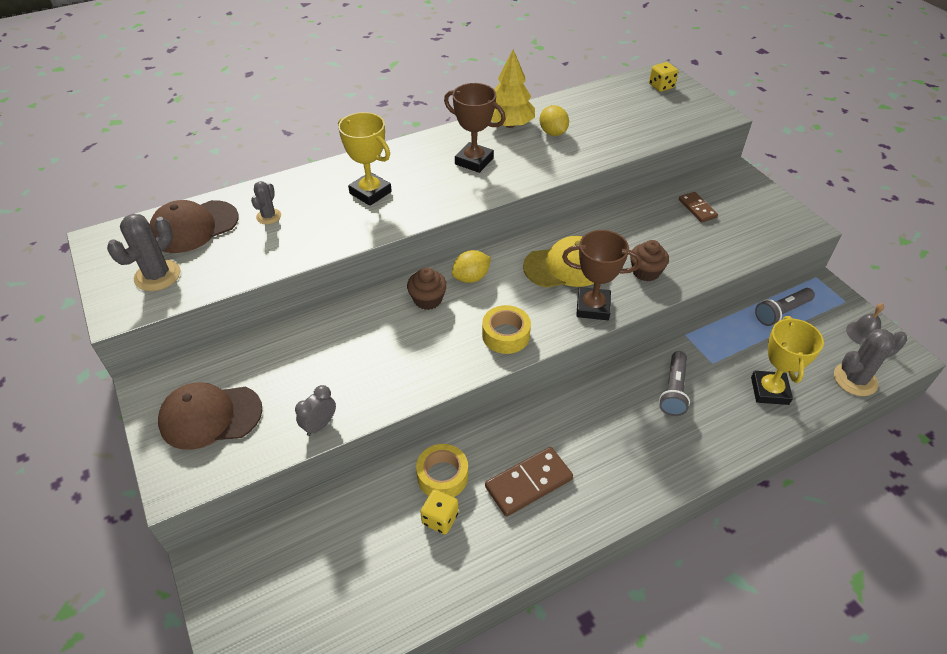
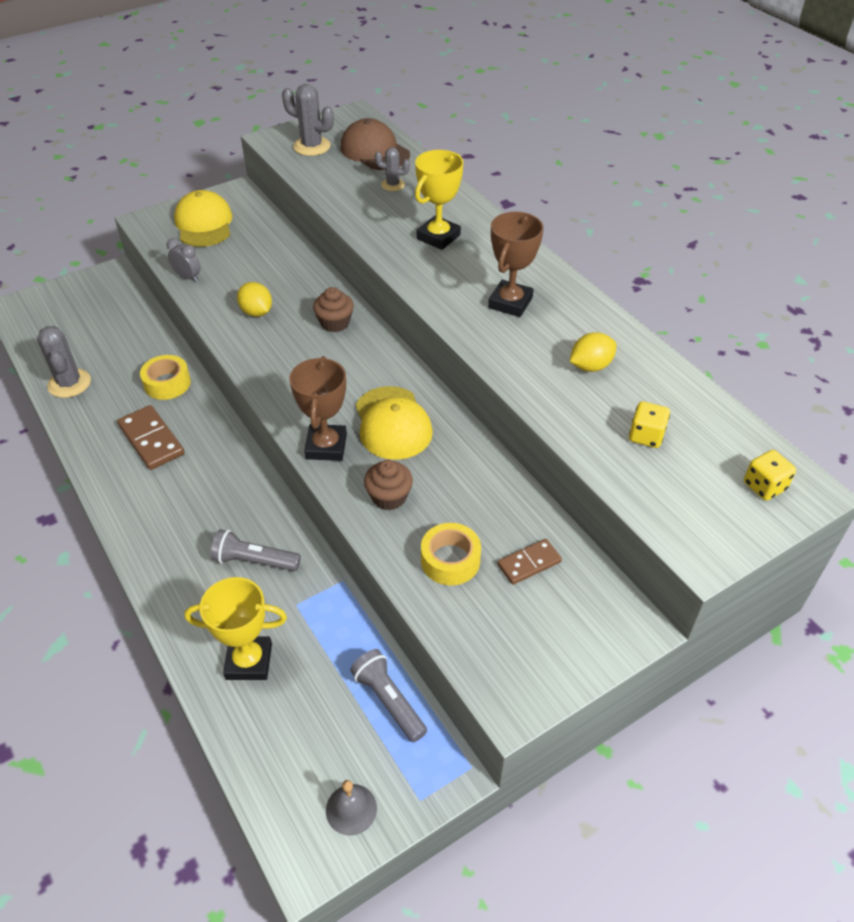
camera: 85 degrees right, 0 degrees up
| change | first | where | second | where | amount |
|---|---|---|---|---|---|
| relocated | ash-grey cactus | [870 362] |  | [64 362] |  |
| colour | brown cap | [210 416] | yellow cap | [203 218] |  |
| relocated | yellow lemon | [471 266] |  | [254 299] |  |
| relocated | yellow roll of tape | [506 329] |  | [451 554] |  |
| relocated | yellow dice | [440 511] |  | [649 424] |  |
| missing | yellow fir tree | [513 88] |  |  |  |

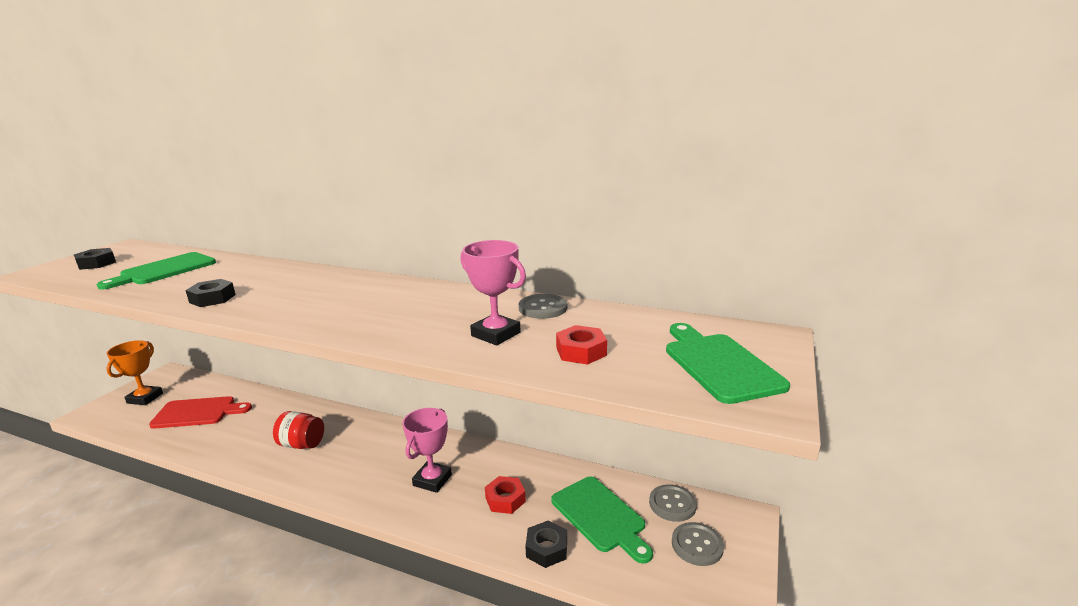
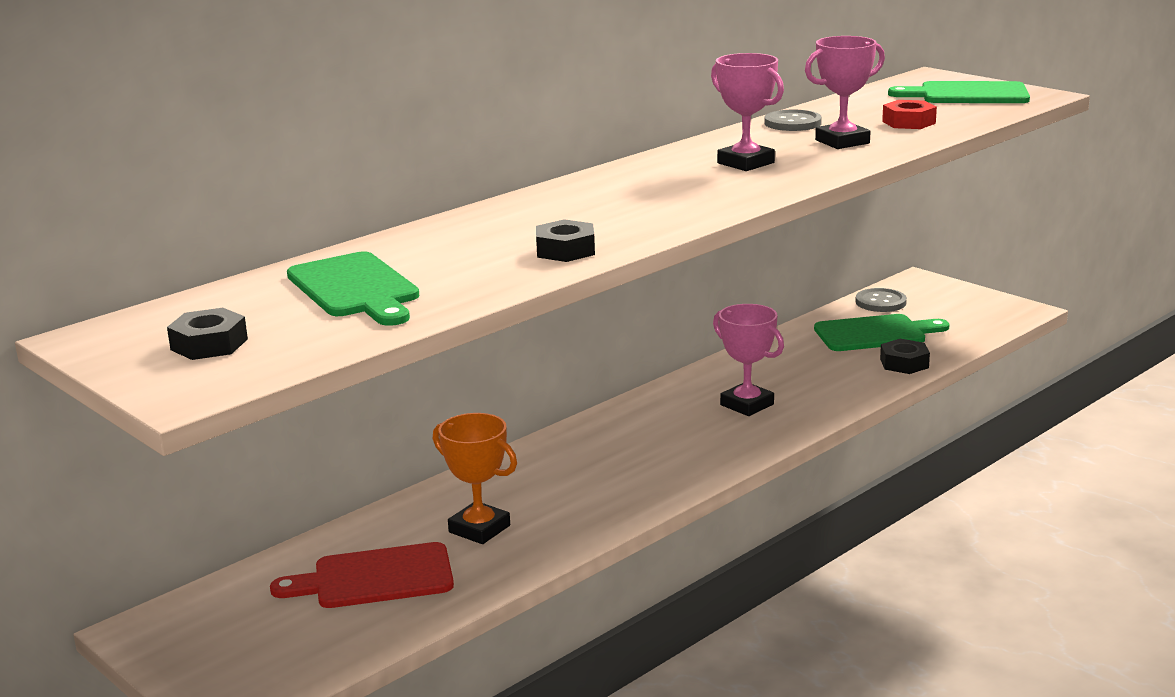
camera: 65 degrees left, 0 degrees up
| change | first | where | second | where | amount |
|---|---|---|---|---|---|
| spun | crimson bread board | [200 412] |  | [362 575] | 120 degrees counterclockwise |
| relocated | orange trophy | [134 372] |  | [475 478] |  |
| appeared |  |  | rose-pink trophy | [747 112] |  |
| missing | crimson jar | [298 430] |  |  |  |
| missing | crimson hexagon nut | [505 495] |  |  |  |
| missing | ash-grey shirt button | [698 544] |  |  |  |

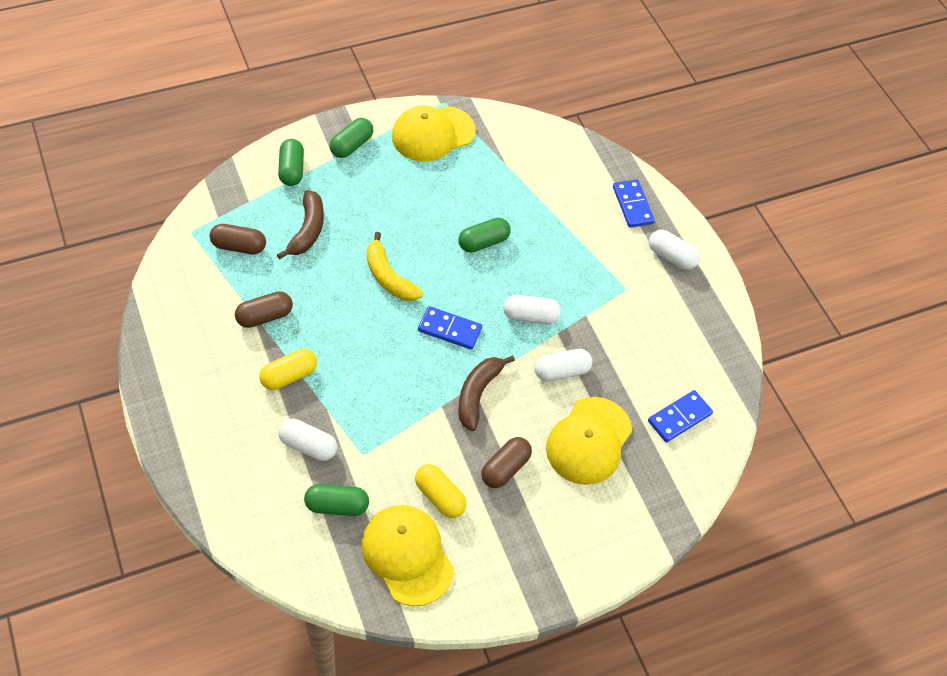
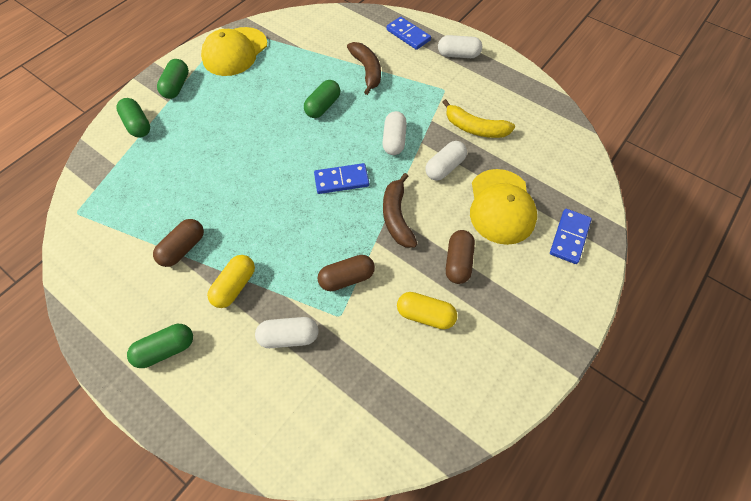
camera: 25 degrees left, 5 degrees up
| change | first | where | second | where | amount |
|---|---|---|---|---|---|
| relocated | leaf-green pill | [336 500] |  | [160 346] |  |
| relocated | brown pill | [238 239] |  | [346 273] |  |
| relocated | brown banana | [300 224] |  | [364 68] |  |
| spun | white pill | [532 309] |  | [394 133] | 60 degrees counterclockwise |
| relocated | yellow banana | [395 266] |  | [479 118] |  |
| relocated | royal blue domino piece | [680 416] |  | [571 236] |  |
| missing | yellow cap | [407 555] |  |  |  |

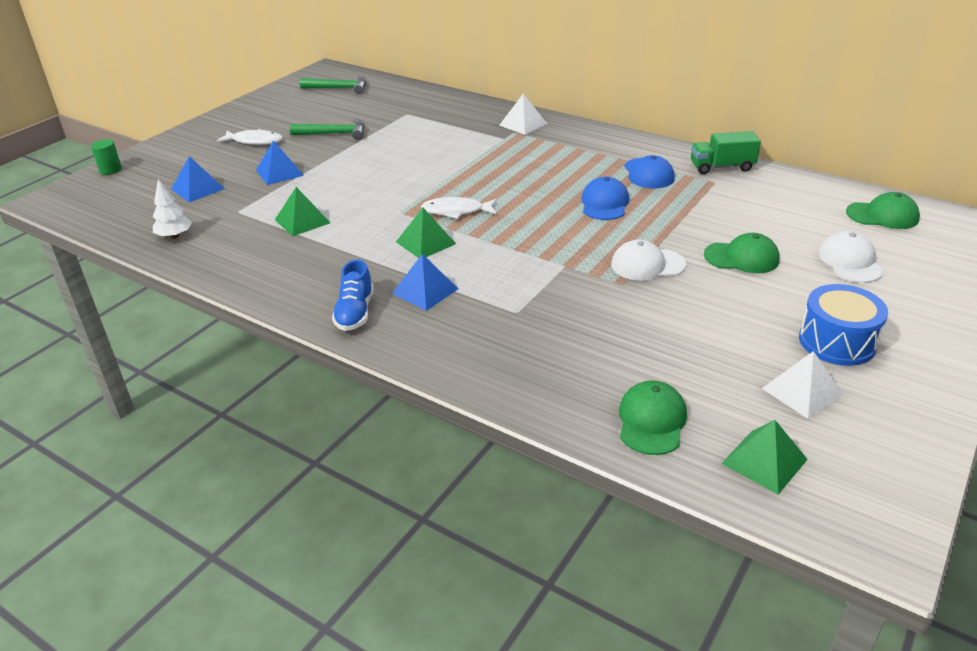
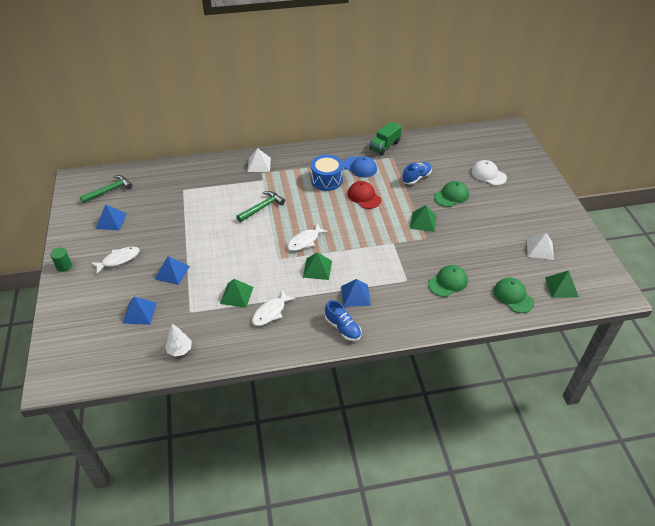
camera: 45 degrees left, 10 degrees up
| change | first | where | second | where | amount |
|---|---|---|---|---|---|
| relocated | leaf-green cylinder | [106 157] |  | [61 259] |  |
| appeared |  |  | royal blue pyramid | [111 217] |  |
| relocated | leaf-green hammer | [327 129] |  | [260 206] |  |
| appeared |  |  | white fish | [273 308] |  |
| relocated | royal blue drum | [843 325] |  | [327 173] |  |
| colour | royal blue cap | [605 198] | crimson cap | [364 195] |  |
| appeared |  |  | royal blue lace-up shoe | [417 173] |  |
| exchanged | white cap | [648 260] | leaf-green pyramid | [423 218] |  |
| relocated | leaf-green cap | [883 210] |  | [448 281] |  |

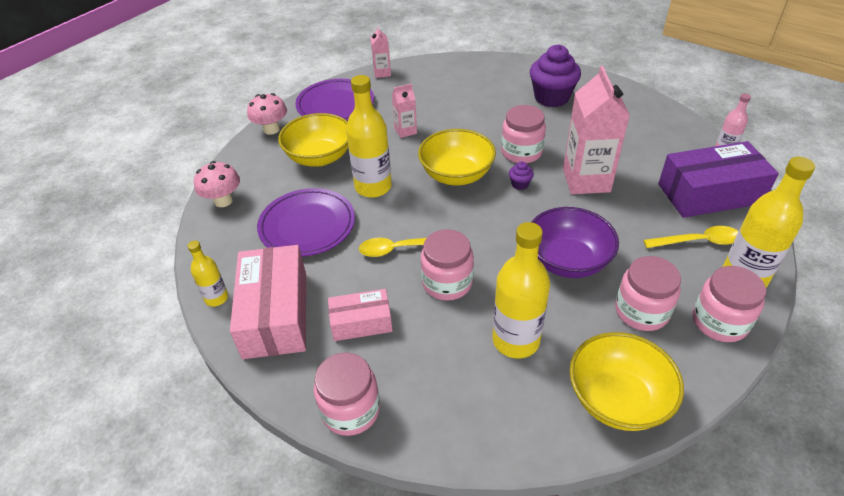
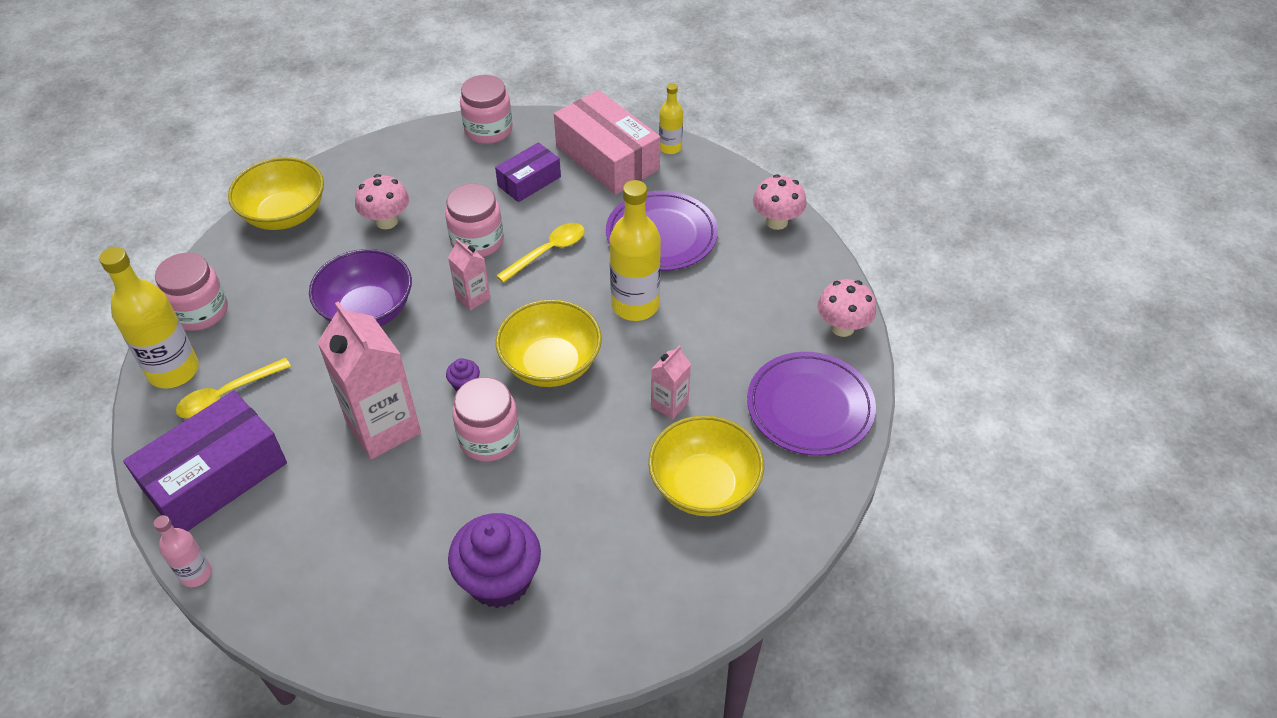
camera: 145 degrees right, 5 degrees up
| change | first | where | second | where | amount |
|---|---|---|---|---|---|
| exchanged | yellow flask | [521 290] | rose-pink fungus | [382 201] |  |
| relocated | rose-pink carton | [380 52] |  | [469 275] |  |
| colour | rose-pink parcel | [360 315] | purple parcel | [528 172] |  |
| relocated | yellow serving bowl | [313 139] |  | [706 465] |  |
| missing | rose-pink jar | [648 293] |  |  |  |

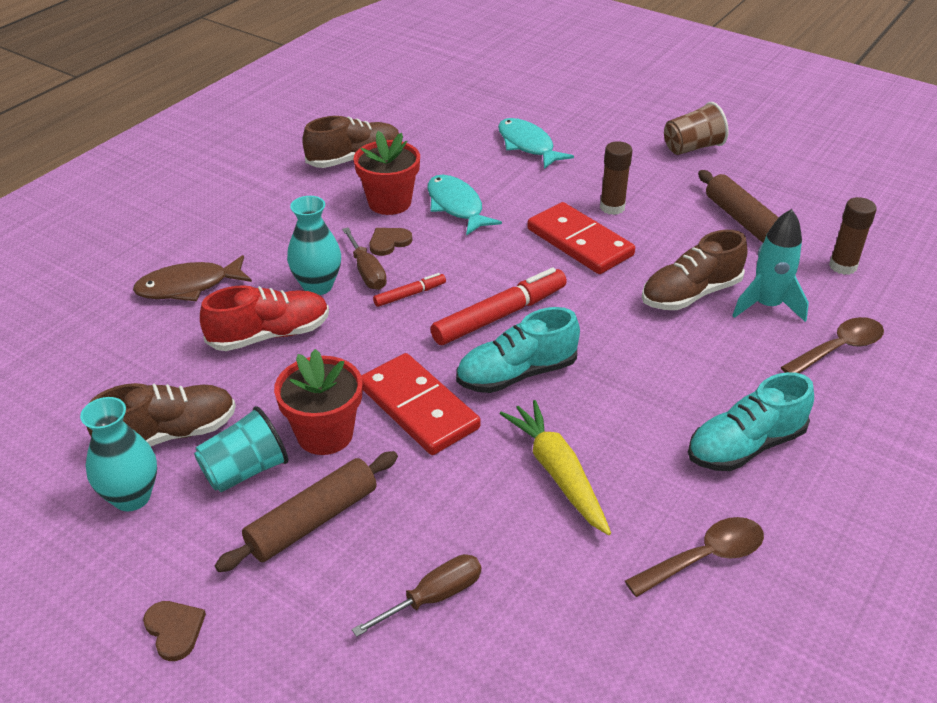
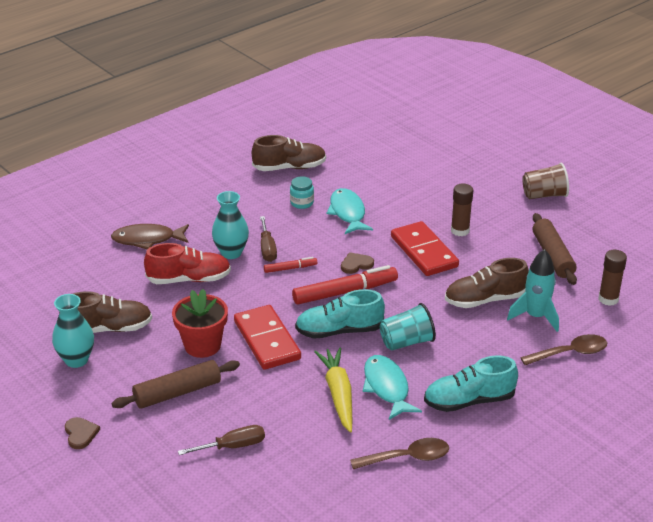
camera: 15 degrees right, 5 degrees down
| change | first | where | second | where | amount |
|---|---|---|---|---|---|
| exchanged | crimson plant pot | [387 173] | aqua jar | [302 192] |  |
| relocated | brown love heart | [390 242] |  | [357 263] |  |
| relocated | aqua fish | [536 143] |  | [392 387] |  |
| relocated | aqua tumbler | [241 449] |  | [408 327] |  |

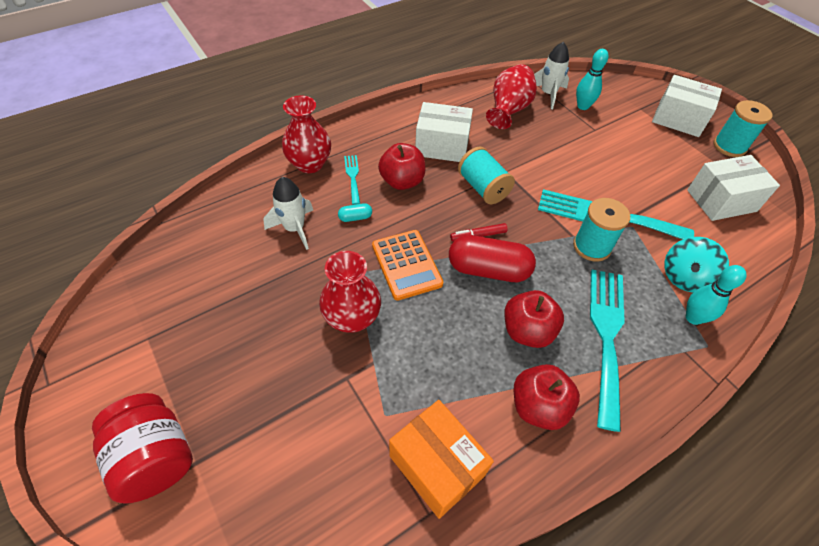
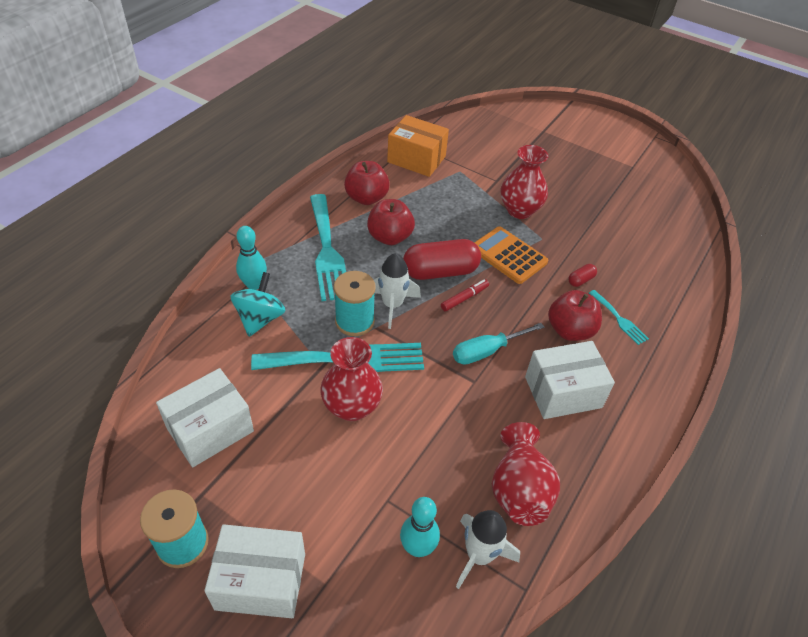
camera: 155 degrees right, 5 degrees down
| change | first | where | second | where | amount |
|---|---|---|---|---|---|
| relocated | crimson tall vase | [306 134] |  | [351 379] |  |
| relocated | white toy rocket | [288 213] |  | [397 291] |  |
| exchanged | aqua spool | [486 175] | aqua screwdriver | [498 344] |  |
| colour | aqua pill | [355 212] | crimson pill | [582 275] |  |
| missing | crimson jar | [142 448] |  |  |  |

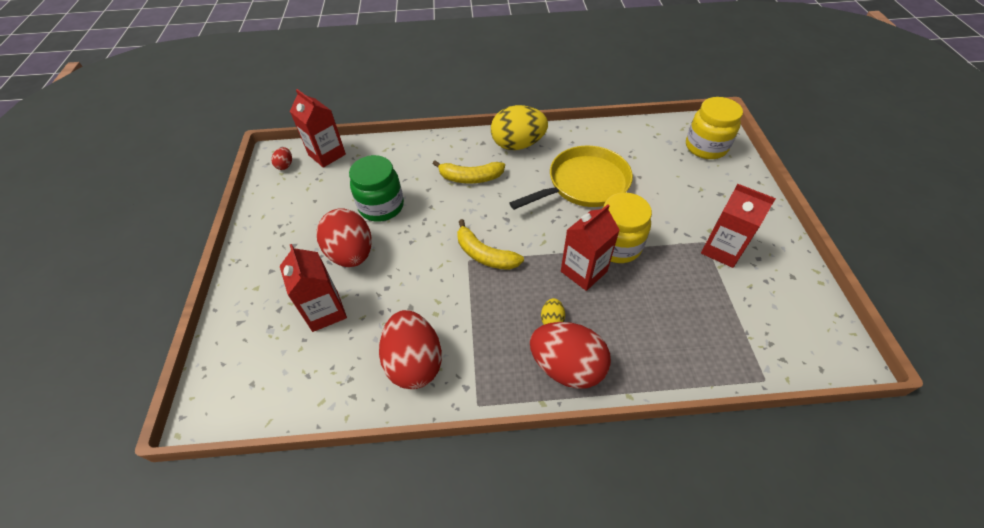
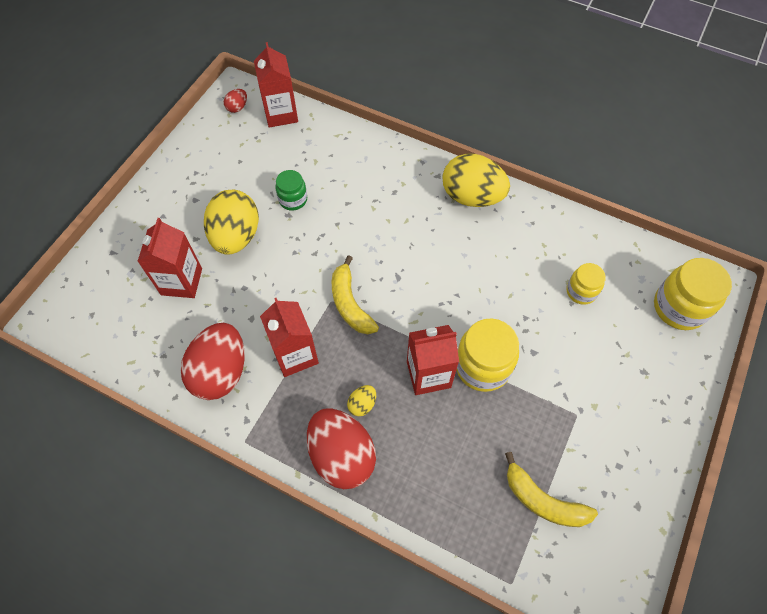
camera: 30 degrees right, 10 degrees up
| change | first | where | second | where | amount |
|---|---|---|---|---|---|
| colour | crimson egg | [344 238] | yellow egg | [231 222] |  |
| relocated | crimson carton | [738 226] |  | [289 337] |  |
| size | leaf-green jar | [376 188] |  | [291 190] | x0.59 |
| relocated | yellow banana | [469 172] |  | [551 489] |  |
| appeared |  |  | yellow jar | [586 284] |  |
| missing | yellow frying pan | [571 178] |  |  |  |

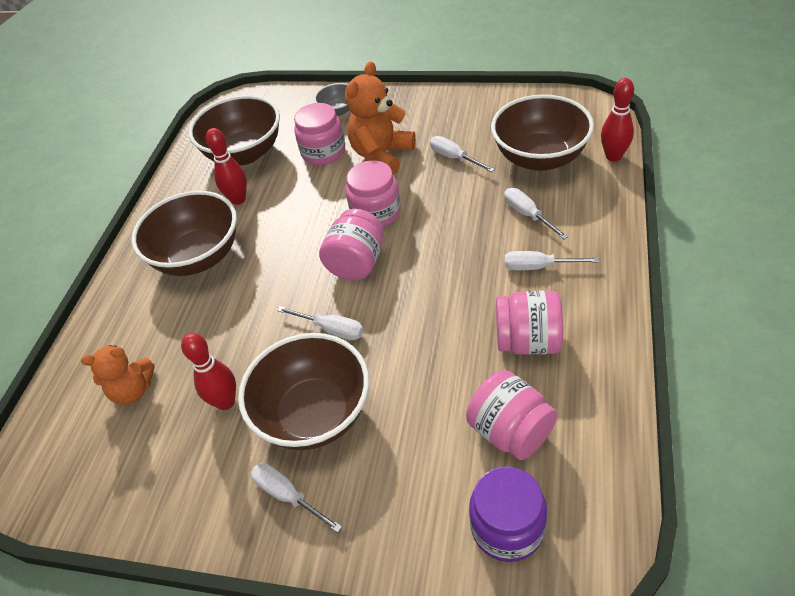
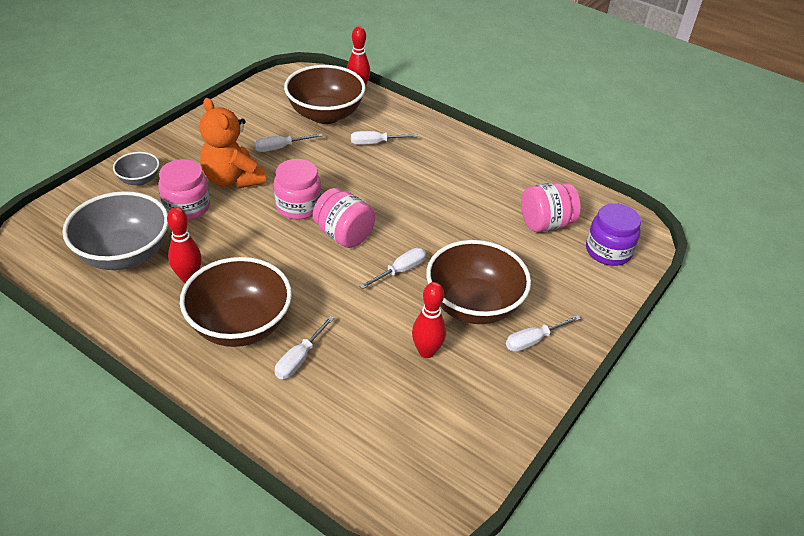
camera: 75 degrees left, 5 degrees down
| change | first | where | second | where | amount |
|---|---|---|---|---|---|
| colour | brown serving bowl | [234 130] | ash-grey serving bowl | [115 230] |  |
| relocated | white screwdriver | [552 260] |  | [304 347] |  |
| missing | orange stuffed bear | [118 375] |  |  |  |
| missing | rose-pink jar | [529 323] |  |  |  |

